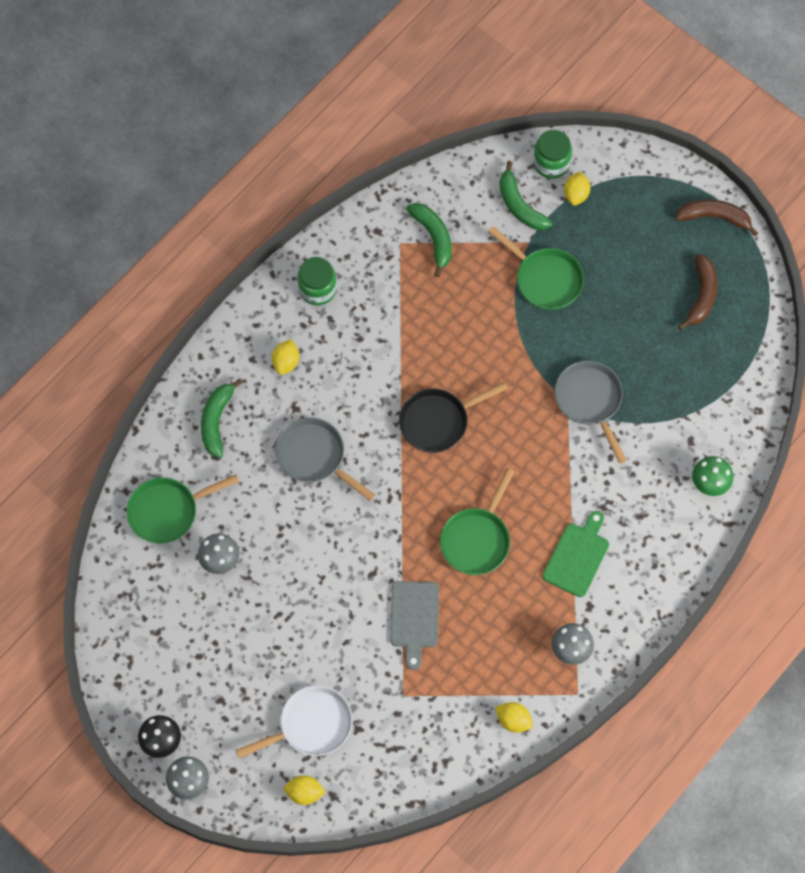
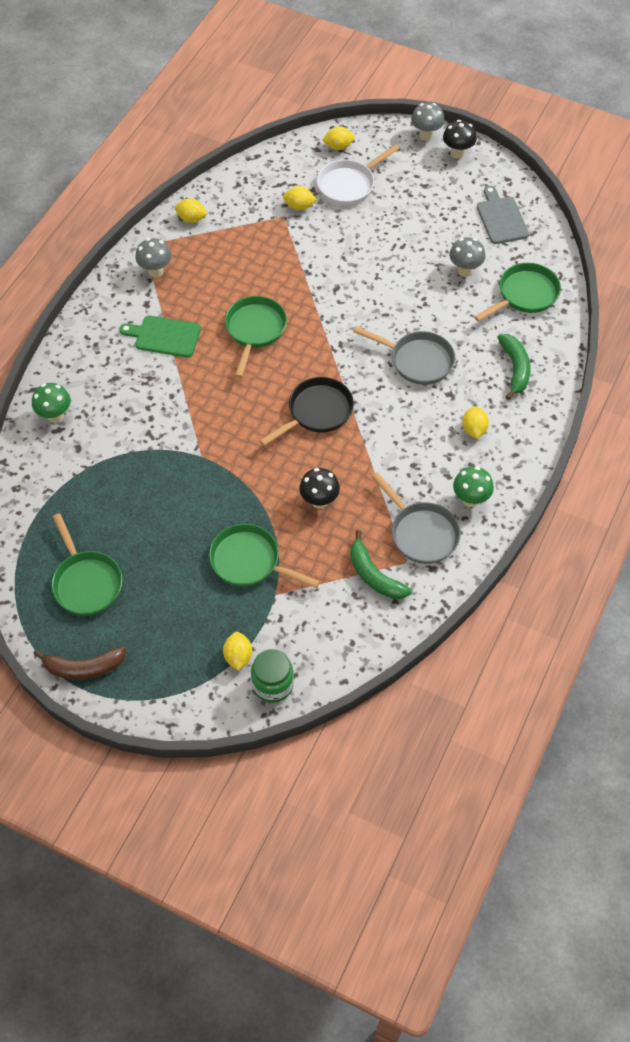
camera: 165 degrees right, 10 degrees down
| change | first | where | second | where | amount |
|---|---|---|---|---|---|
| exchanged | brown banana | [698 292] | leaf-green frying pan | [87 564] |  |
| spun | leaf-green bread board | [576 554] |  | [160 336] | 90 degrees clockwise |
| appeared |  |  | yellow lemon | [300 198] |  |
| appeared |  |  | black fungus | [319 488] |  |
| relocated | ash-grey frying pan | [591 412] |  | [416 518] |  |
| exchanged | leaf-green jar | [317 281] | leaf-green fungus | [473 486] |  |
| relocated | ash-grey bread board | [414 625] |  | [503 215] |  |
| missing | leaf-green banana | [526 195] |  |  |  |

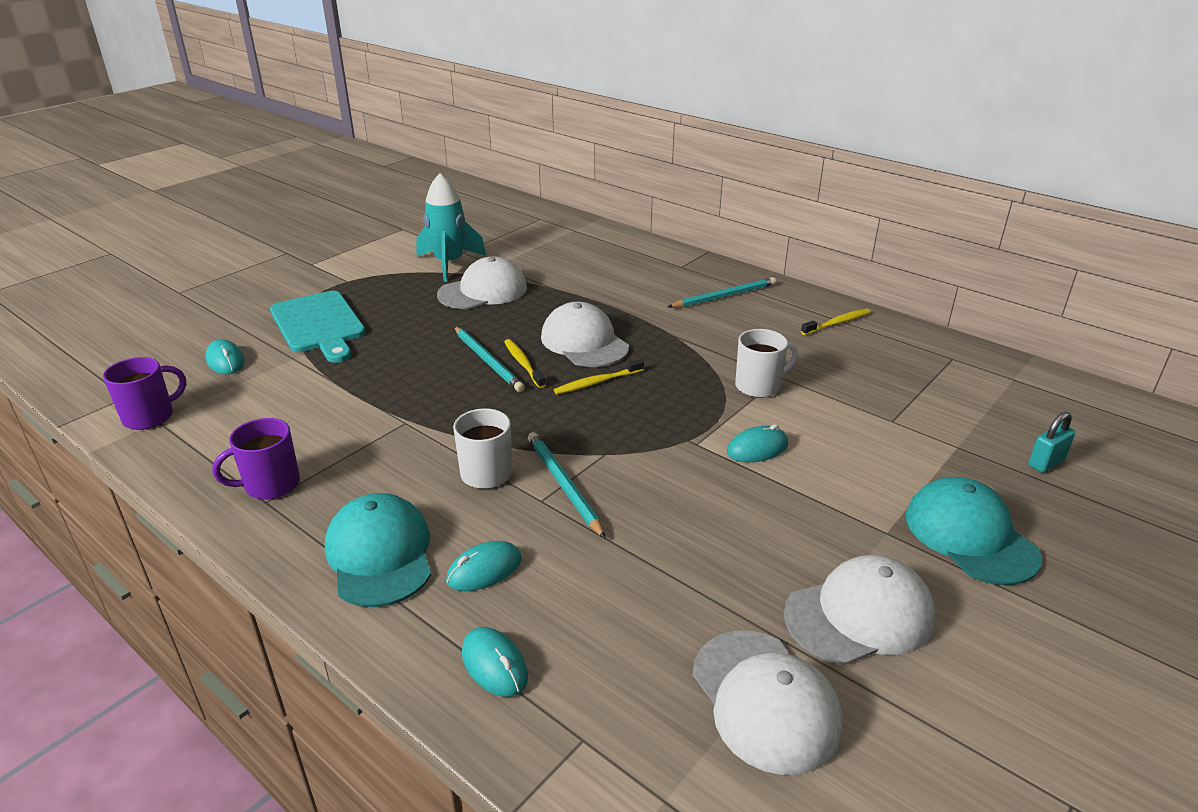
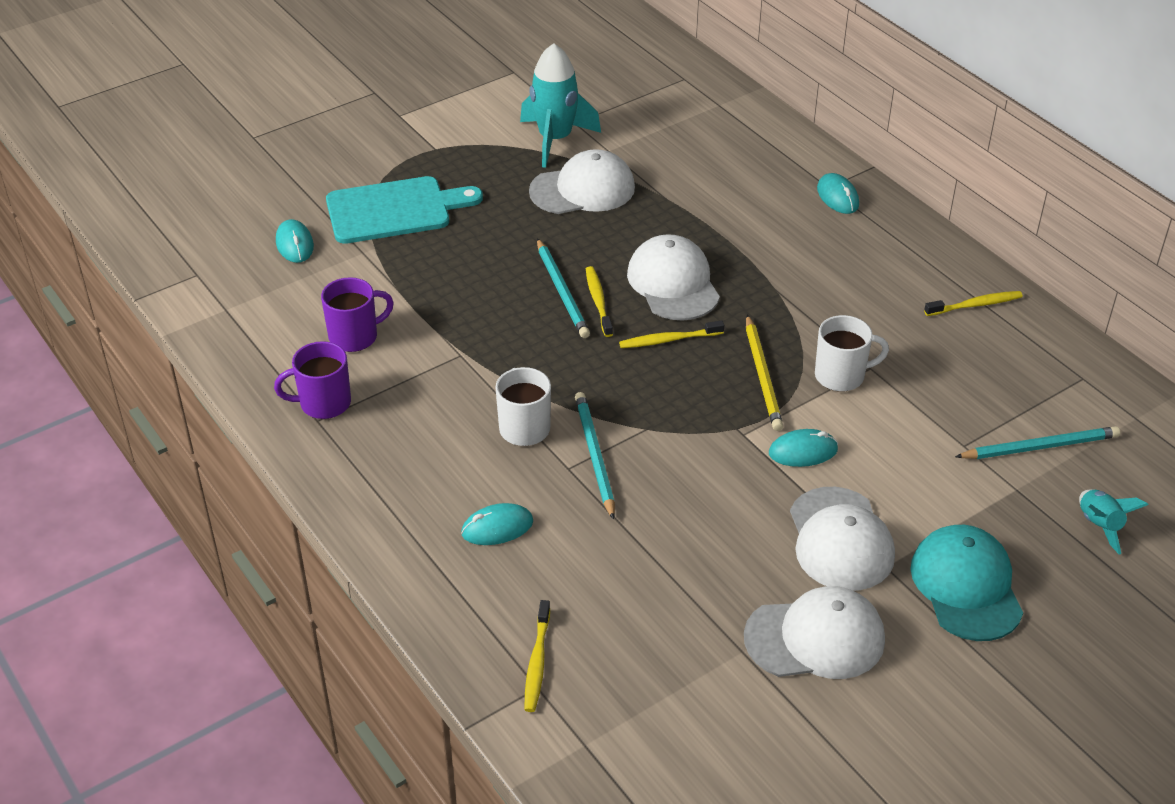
camera: 15 degrees right, 10 degrees up
| change | first | where | second | where | amount |
|---|---|---|---|---|---|
| relocated | purple mug | [144 393] |  | [357 314] |  |
| spun | aqua bread board | [318 327] |  | [404 210] | 90 degrees counterclockwise |
| appeared |  |  | yellow tooth brush | [537 656] |  |
| appeared |  |  | yellow lead pencil | [764 373] |  |
| relocated | white cap | [767 703] |  | [842 539] |  |
| relocated | aqua PC mouse | [495 662] |  | [838 193] |  |
| relocated | aqua lead pencil | [722 292] |  | [1037 442] |  |
| exchanged | aqua lock | [1051 442] | aqua toy rocket | [1114 521] |  |
| missing | aqua cap | [378 550] |  |  |  |

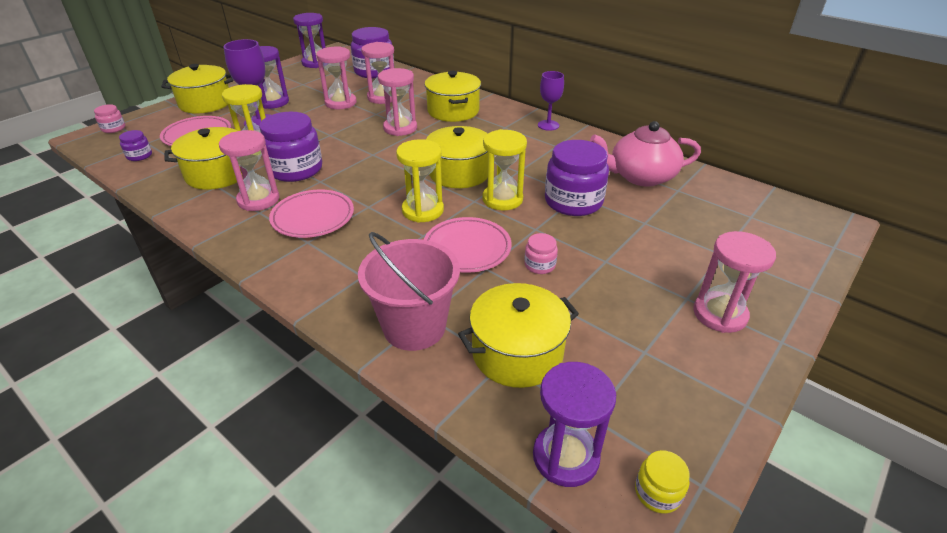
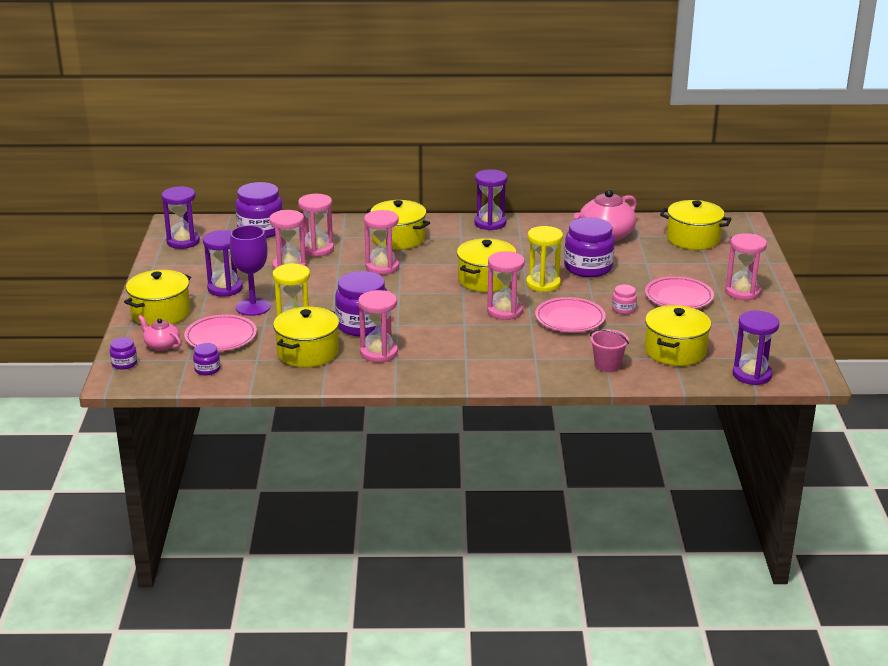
camera: 40 degrees left, 10 degrees down
| change | first | where | second | where | amount |
|---|---|---|---|---|---|
| colour | rose-pink jar | [109 118] | purple jar | [123 353] |  |
| appeared |  |  | rose-pink tea pot | [159 333] |  |
| exchanged | purple chalice | [551 101] | purple sand timer | [490 199] |  |
| colour | yellow sand timer | [420 181] | rose-pink sand timer | [506 285] |  |
| size | rose-pink sand bucket | [409 291] |  | [609 350] | x0.57 |
| relocated | rose-pink plate | [311 213] |  | [679 292] |  |
| appeared |  |  | yellow pot | [695 225] |  |
| missing | yellow jar | [662 481] |  |  |  |

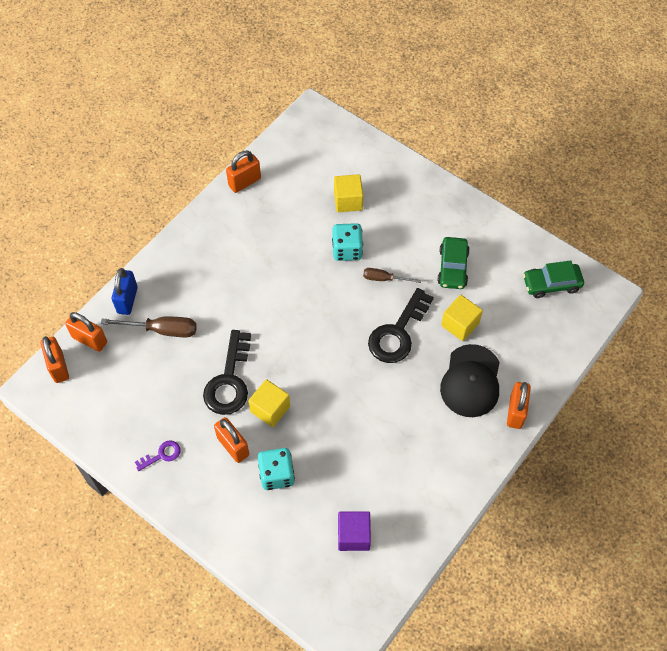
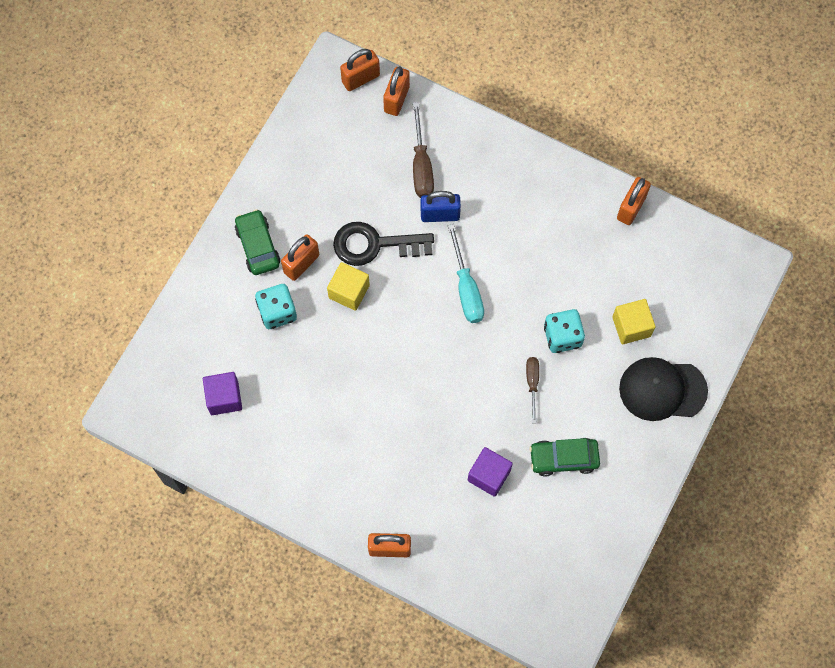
camera: 80 degrees right, 10 degrees up
| change | first | where | second | where | amount |
|---|---|---|---|---|---|
| relocated | leaf-green automobile | [553 279] |  | [257 242] |  |
| relocated | royal blue lock | [125 291] |  | [441 206] |  |
| appeared |  |  | aqua screwdriver | [466 273] |  |
| colour | yellow solid cube | [462 318] | purple solid cube | [490 472] |  |
| spun | orange lock | [243 172] |  | [634 201] | 75 degrees clockwise |
| relocated | black cap | [470 380] |  | [663 389] |  |
| missing | purple door key | [158 455] |  |  |  |
| missing | black door key | [401 325] |  |  |  |

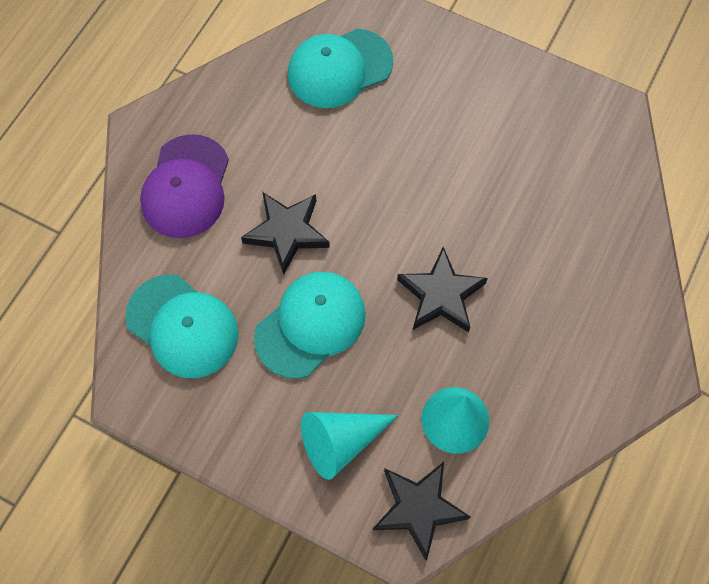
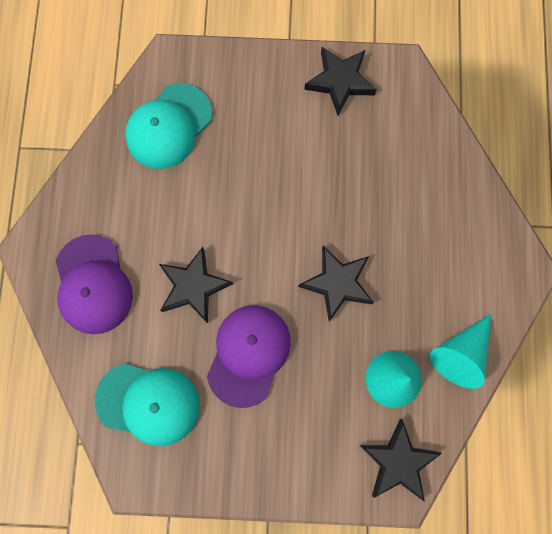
camera: 25 degrees left, 10 degrees up
| change | first | where | second | where | amount |
|---|---|---|---|---|---|
| colour | aqua cap | [310 325] | purple cap | [249 356] |  |
| appeared |  |  | black star | [340 81] |  |
| relocated | aqua cone | [350 446] |  | [460 351] |  |

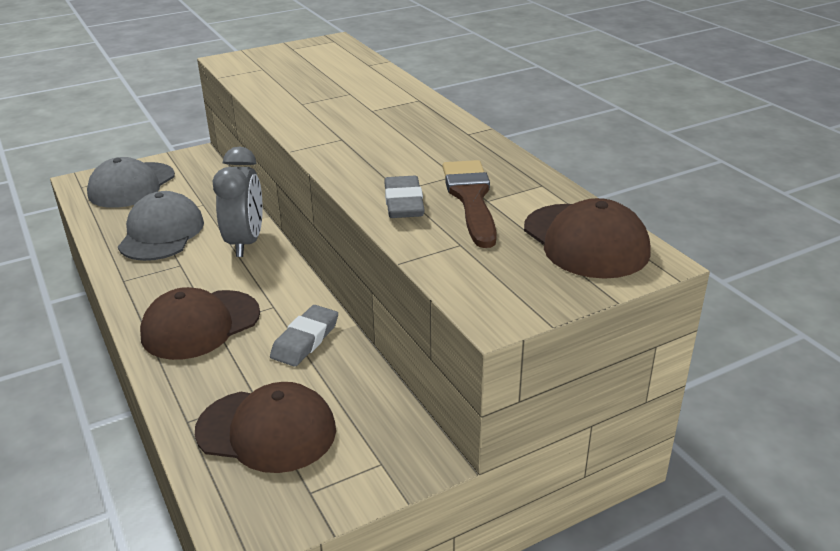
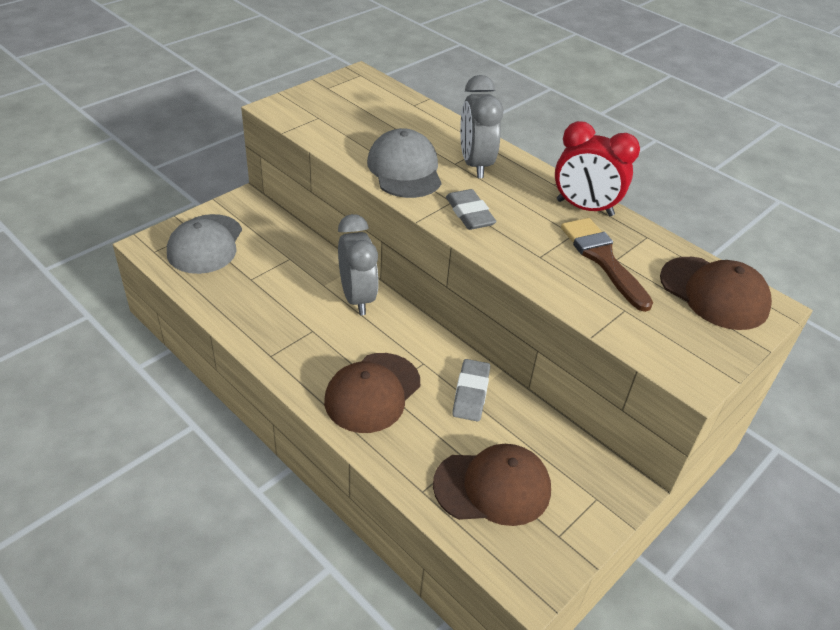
camera: 20 degrees left, 10 degrees up
| change | first | where | second | where | amount |
|---|---|---|---|---|---|
| relocated | ash-grey cap | [161 226] |  | [404 163] |  |
| relocated | ash-grey gum eraser | [405 197] |  | [471 209] |  |
| appeared |  |  | ash-grey clock | [481 126] |  |
| appeared |  |  | crimson clock | [597 168] |  |

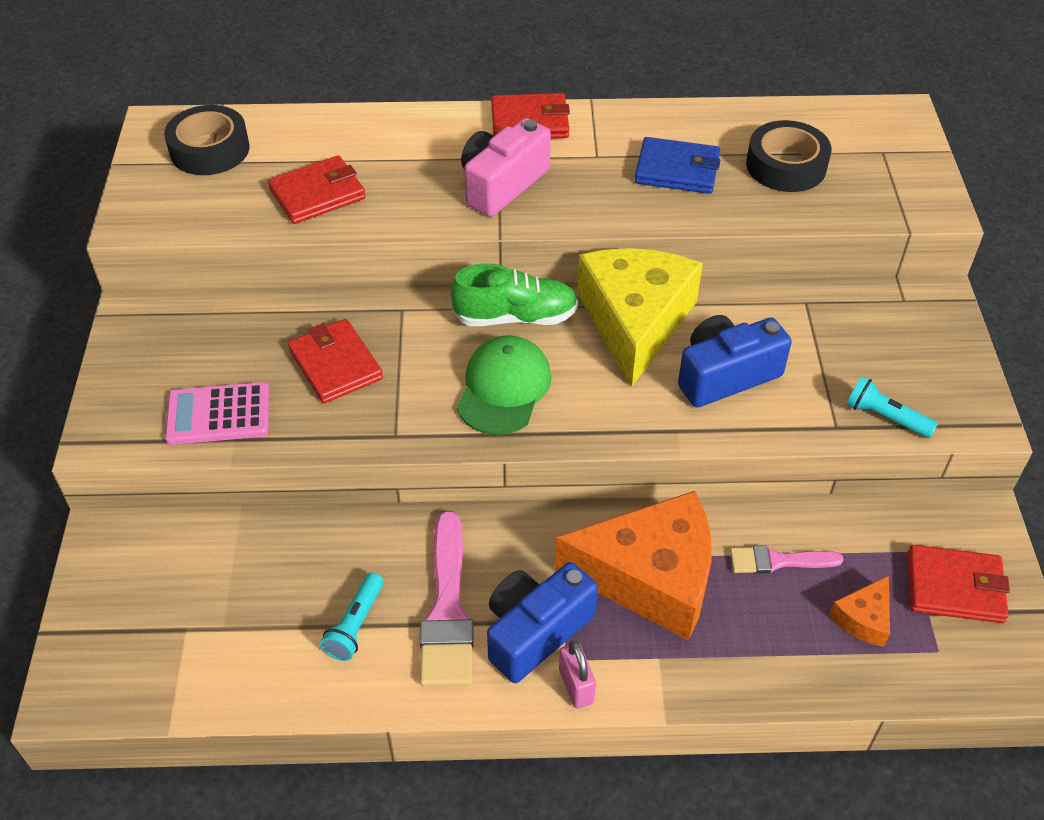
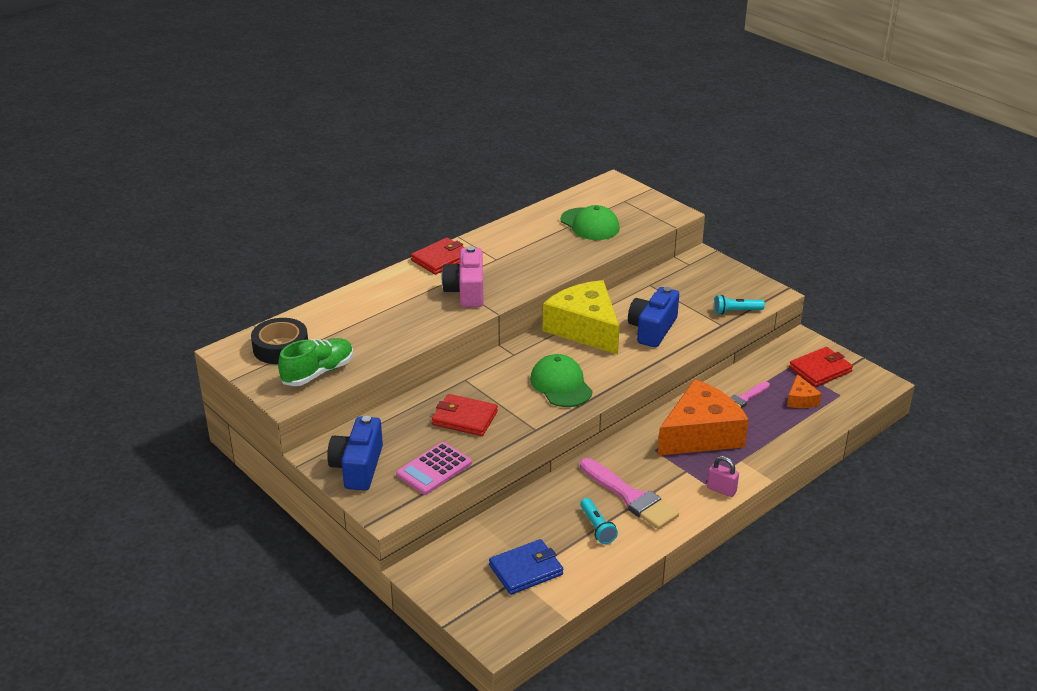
camera: 40 degrees left, 15 degrees down
| change | first | where | second | where | amount |
|---|---|---|---|---|---|
| relocated | leaf-green lace-up shoe | [514 294] |  | [315 362] |  |
| relocated | royal blue photo camera | [542 622] |  | [355 453] |  |
| relocated | royal blue billfold | [677 165] |  | [526 567] |  |
| exchanged | black roll of tape | [788 156] | leaf-green cap | [590 222] |  |
| missing | crimson billfold | [317 189] |  |  |  |

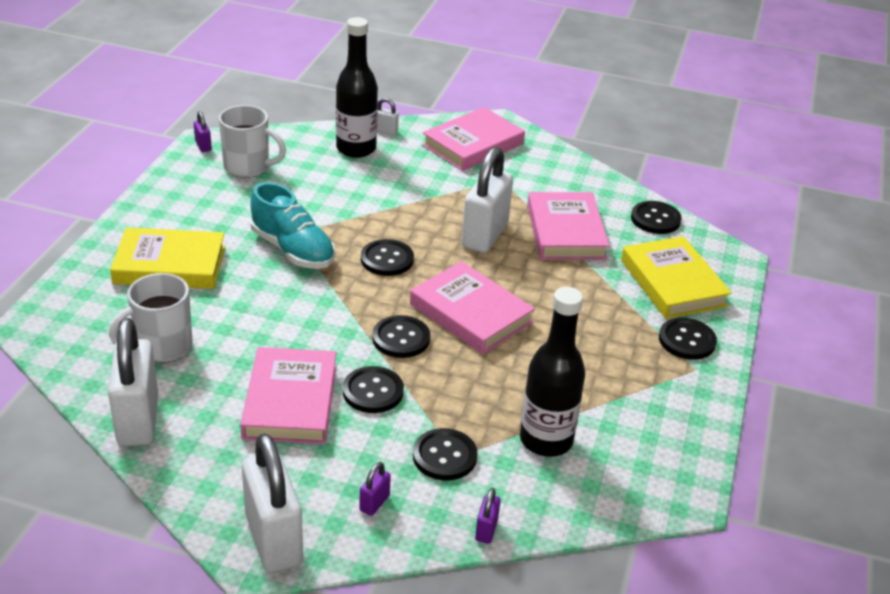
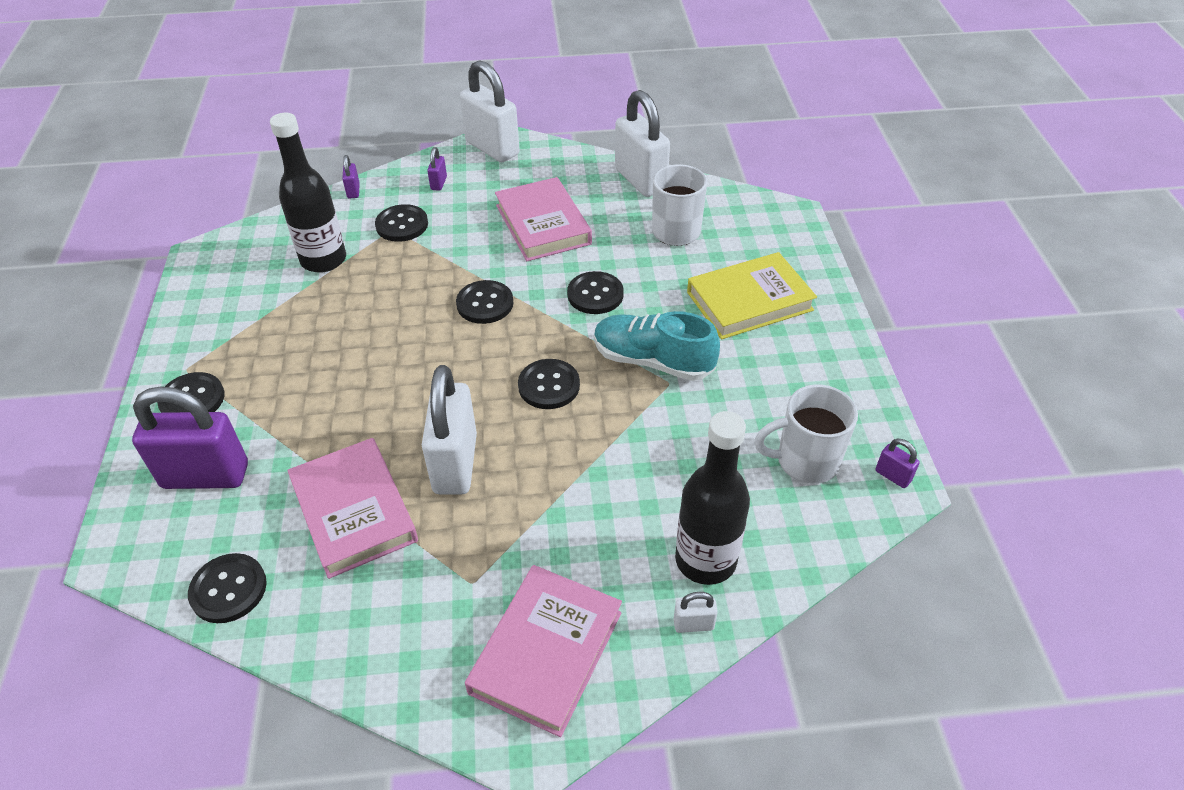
camera: 160 degrees right, 10 degrees up
| change | first | where | second | where | amount |
|---|---|---|---|---|---|
| exchanged | yellow book | [676 277] | purple lock | [190 437] |  |
| relocated | black shirt button | [373 389] |  | [595 292] |  |
| missing | rose-pink book | [472 307] |  |  |  |

